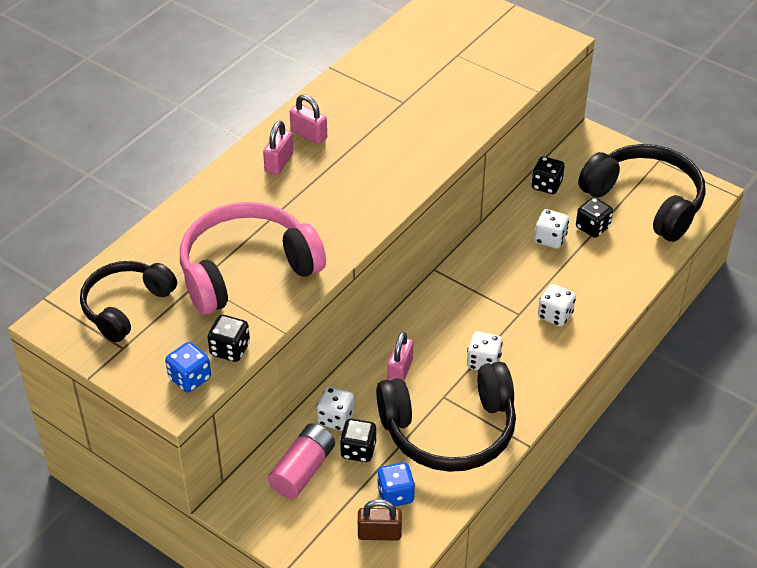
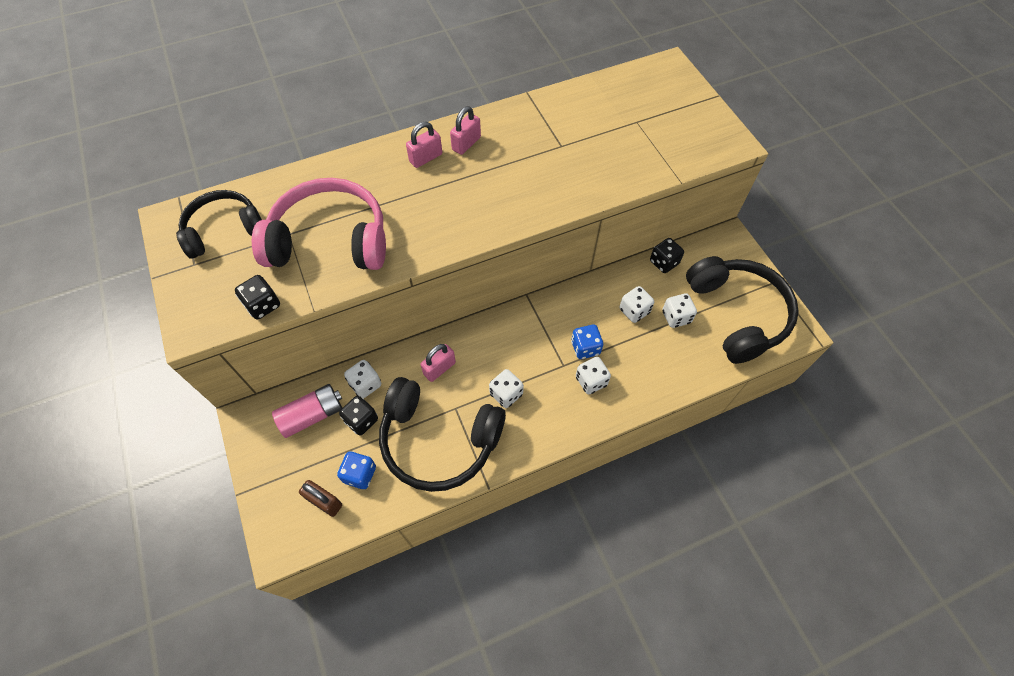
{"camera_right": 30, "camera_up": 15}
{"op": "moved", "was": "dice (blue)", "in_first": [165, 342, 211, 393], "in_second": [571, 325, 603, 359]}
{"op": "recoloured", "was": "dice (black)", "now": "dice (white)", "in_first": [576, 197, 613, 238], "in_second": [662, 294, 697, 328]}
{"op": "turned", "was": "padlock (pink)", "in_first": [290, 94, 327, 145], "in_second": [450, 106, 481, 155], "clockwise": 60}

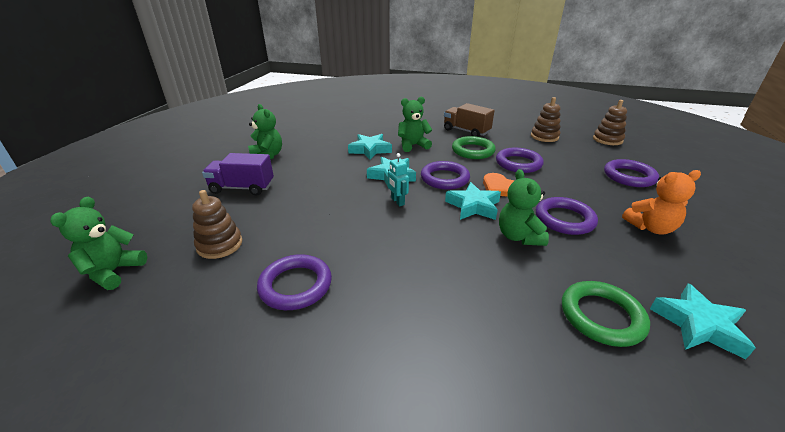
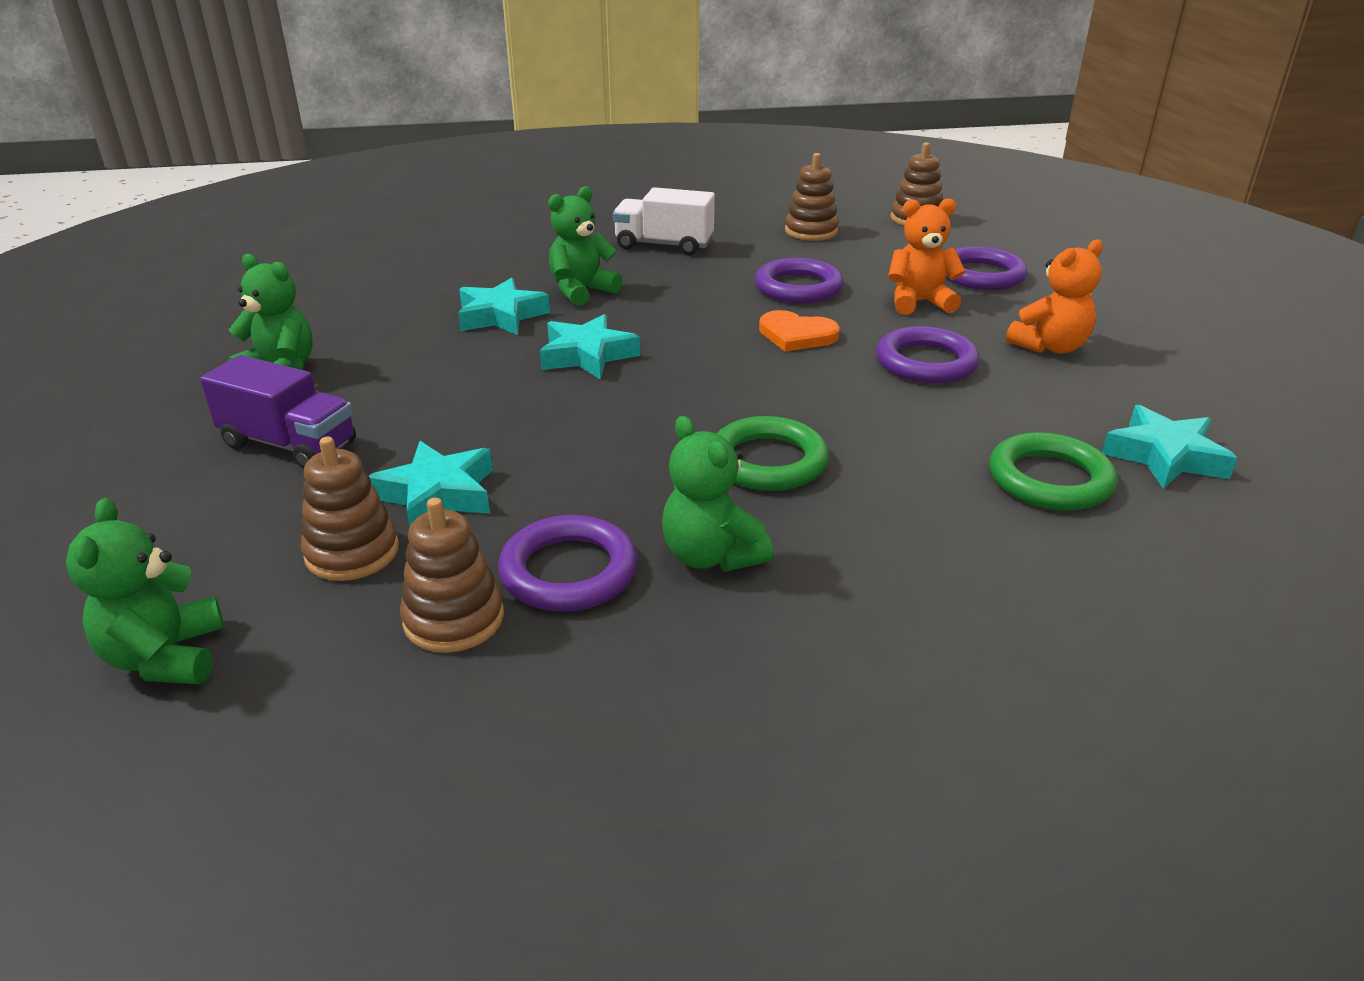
{"camera_right": -25, "camera_up": 0}
{"op": "removed", "was": "robot (turquoise)", "in_first": [388, 153, 409, 206]}
{"op": "removed", "was": "ring (purple)", "in_first": [421, 161, 470, 190]}
{"op": "added", "now": "stacking toy (brown)", "in_second": [400, 497, 504, 653]}
{"op": "added", "now": "teddy bear (orange)", "in_second": [888, 198, 966, 315]}
{"op": "moved", "was": "star (turquoise)", "in_first": [445, 182, 501, 220], "in_second": [369, 441, 493, 526]}
{"op": "moved", "was": "ring (green)", "in_first": [452, 136, 496, 159], "in_second": [716, 416, 829, 491]}
{"op": "moved", "was": "teddy bear (green)", "in_first": [499, 169, 549, 246], "in_second": [662, 416, 773, 572]}
{"op": "recoloured", "was": "truck (brown)", "now": "truck (white)", "in_first": [444, 103, 495, 137], "in_second": [613, 187, 715, 255]}
{"op": "turned", "was": "truck (purple)", "in_first": [202, 153, 274, 196], "in_second": [200, 355, 356, 469], "clockwise": -135}

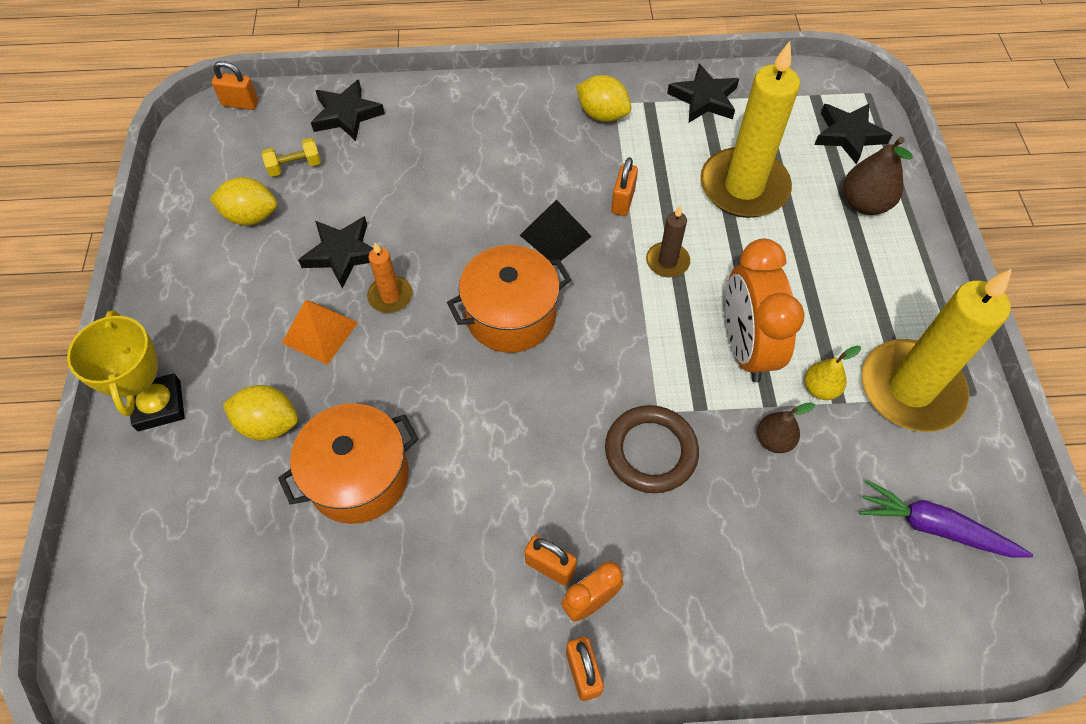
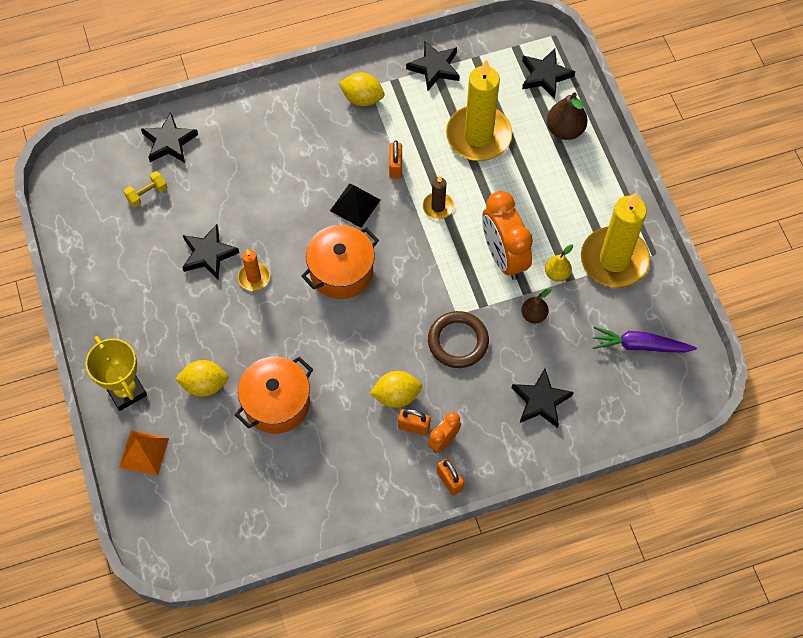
{"camera_right": -15, "camera_up": 5}
{"op": "removed", "was": "padlock (orange)", "in_first": [212, 61, 258, 110]}
{"op": "added", "now": "star (black)", "in_second": [512, 369, 574, 428]}
{"op": "moved", "was": "lemon (yellow)", "in_first": [210, 177, 277, 226], "in_second": [369, 371, 422, 408]}
{"op": "moved", "was": "pyramid (orange)", "in_first": [282, 300, 358, 365], "in_second": [119, 430, 169, 476]}

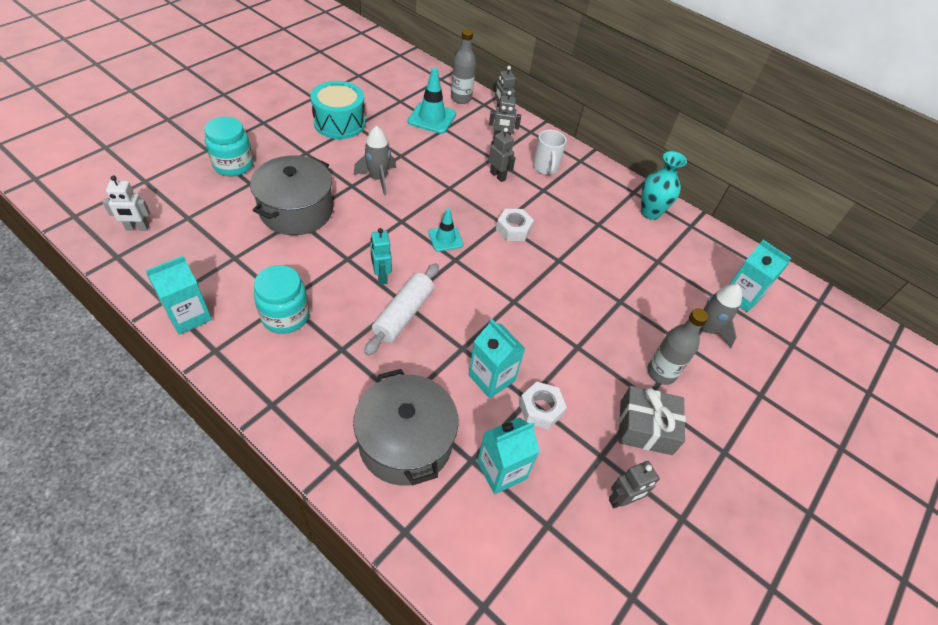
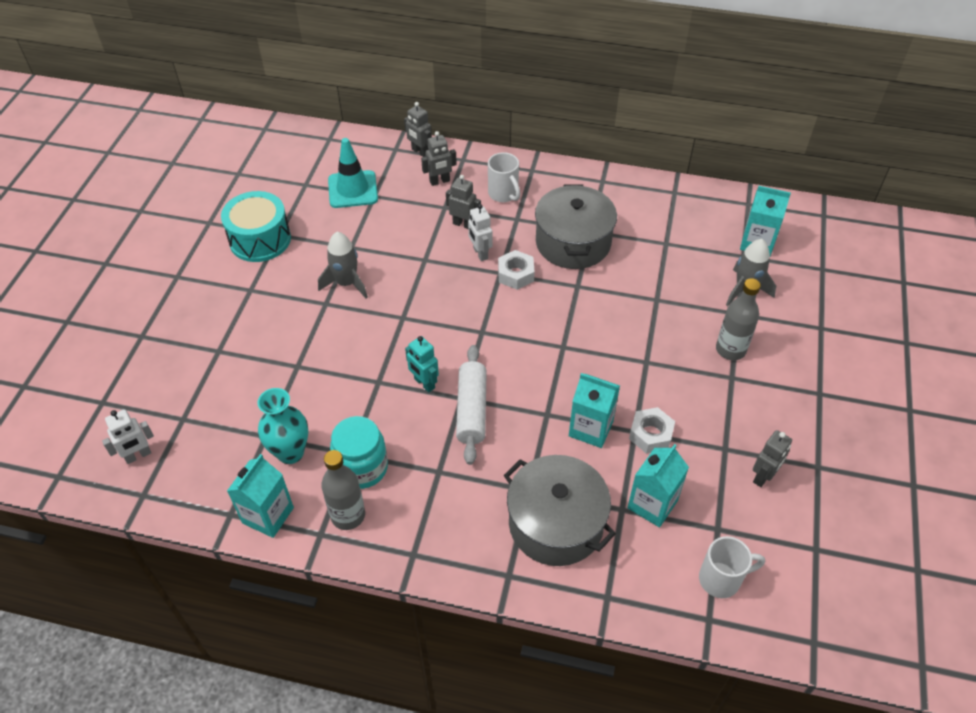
{"camera_right": -20, "camera_up": 0}
{"op": "removed", "was": "jar (turquoise)", "in_first": [204, 117, 253, 177]}
{"op": "removed", "was": "traffic cone (turquoise)", "in_first": [428, 209, 463, 251]}
{"op": "removed", "was": "gift (grey)", "in_first": [619, 386, 686, 455]}
{"op": "added", "now": "robot (white)", "in_second": [468, 204, 492, 261]}
{"op": "added", "now": "mug (white)", "in_second": [699, 536, 765, 598]}
{"op": "moved", "was": "pot (grey)", "in_first": [250, 155, 333, 235], "in_second": [535, 185, 617, 269]}
{"op": "moved", "was": "bottle (grey)", "in_first": [451, 29, 476, 104], "in_second": [321, 450, 365, 530]}
{"op": "moved", "was": "vase (turquoise)", "in_first": [641, 151, 687, 220], "in_second": [258, 388, 308, 464]}

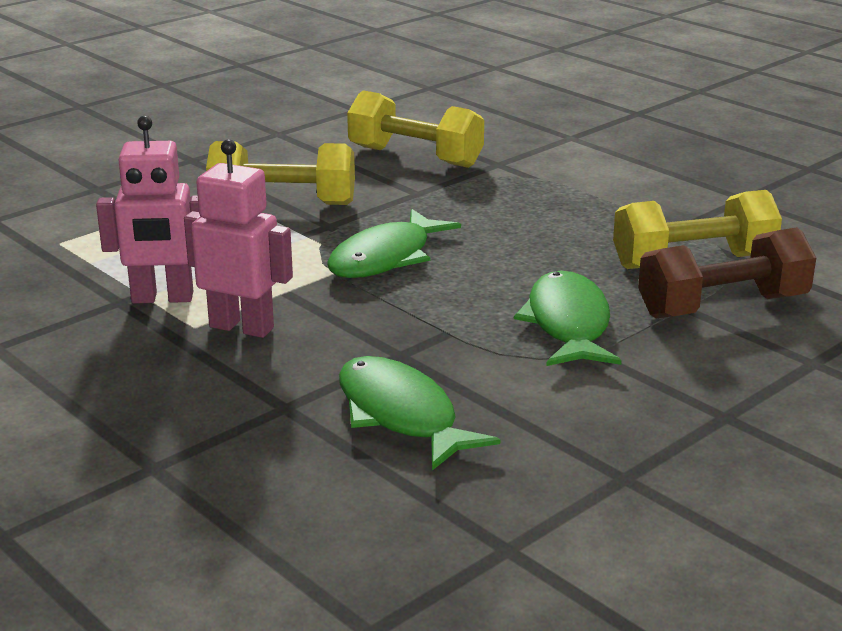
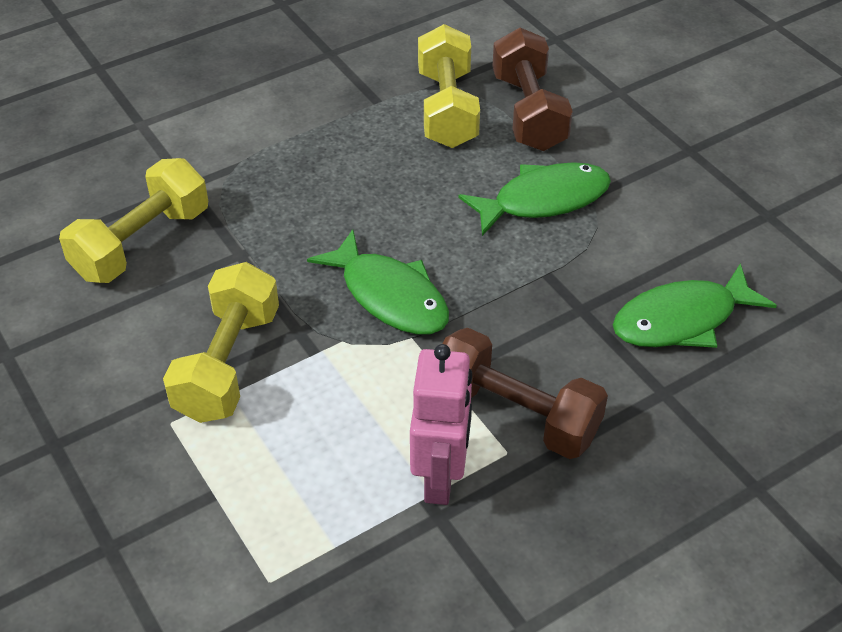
{"camera_right": -80, "camera_up": 20}
{"op": "replaced", "was": "robot (pink)", "now": "dumbbell (brown)", "in_first": [184, 139, 293, 338], "in_second": [442, 328, 608, 459]}
{"op": "turned", "was": "fish (green)", "in_first": [514, 271, 622, 366], "in_second": [458, 162, 611, 236], "clockwise": 150}

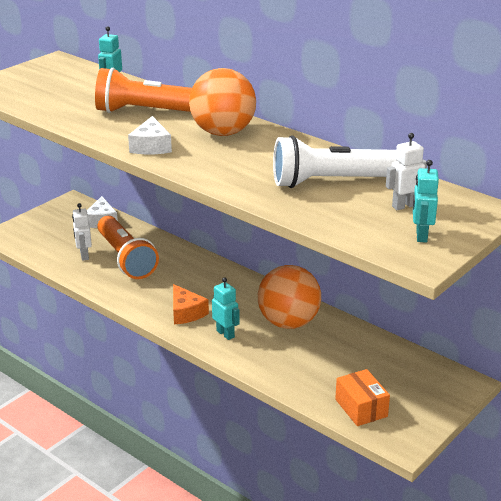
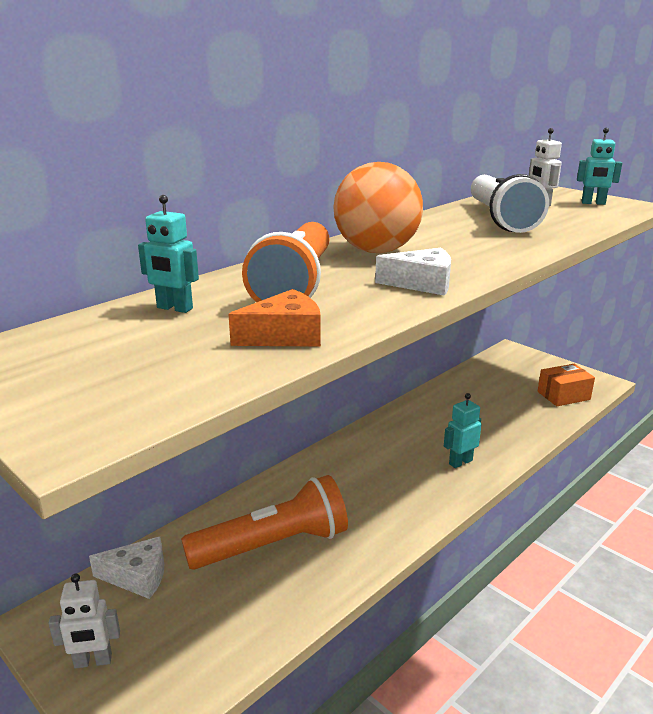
{"camera_right": -85, "camera_up": -5}
{"op": "removed", "was": "ball (orange)", "in_first": [258, 265, 321, 329]}
{"op": "moved", "was": "robot (white)", "in_first": [72, 203, 92, 261], "in_second": [49, 574, 120, 669]}
{"op": "moved", "was": "cheese (orange)", "in_first": [173, 284, 209, 324], "in_second": [228, 289, 321, 347]}

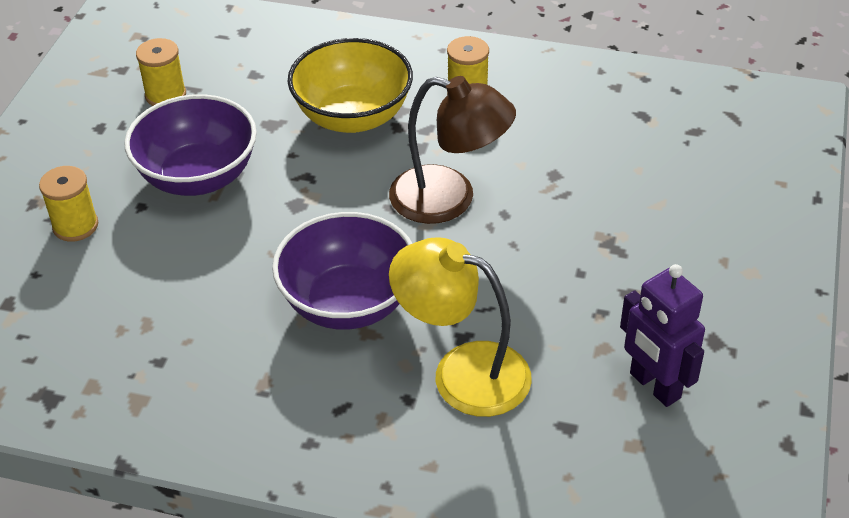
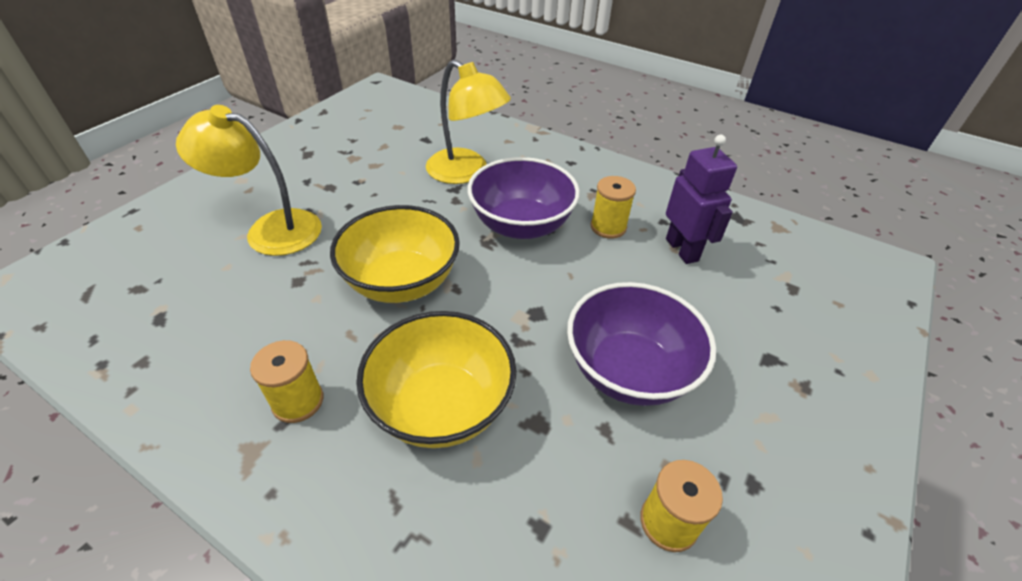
{"camera_right": -165, "camera_up": 0}
{"op": "added", "now": "lamp (yellow)", "in_second": [176, 105, 322, 256]}
{"op": "moved", "was": "spool (yellow)", "in_first": [39, 166, 98, 242], "in_second": [591, 176, 636, 239]}
{"op": "moved", "was": "robot (purple)", "in_first": [620, 264, 705, 407], "in_second": [666, 135, 737, 264]}
{"op": "replaced", "was": "lamp (brown)", "now": "bowl (yellow)", "in_first": [389, 76, 516, 224], "in_second": [330, 205, 460, 303]}

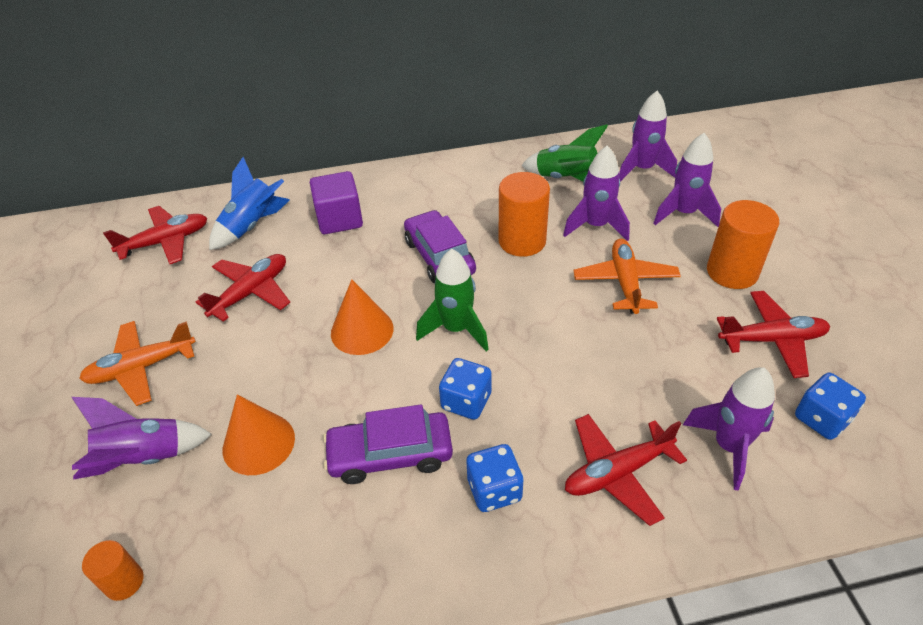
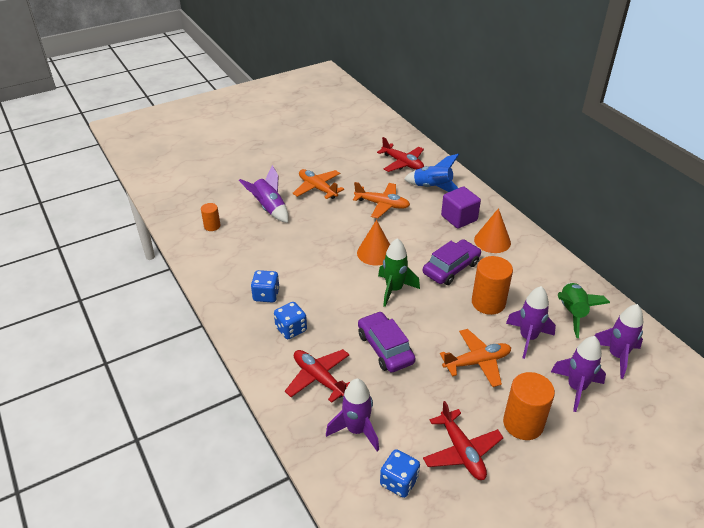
{"camera_right": 70, "camera_up": -5}
{"op": "moved", "was": "cone (orange)", "in_first": [223, 395, 295, 475], "in_second": [474, 208, 511, 253]}
{"op": "moved", "was": "car (purple)", "in_first": [323, 405, 453, 484], "in_second": [358, 311, 416, 372]}
{"op": "moved", "was": "dice (blue)", "in_first": [439, 358, 492, 420], "in_second": [251, 270, 280, 302]}
{"op": "recoloured", "was": "plane (red)", "now": "plane (orange)", "in_first": [196, 254, 290, 322], "in_second": [353, 182, 410, 218]}

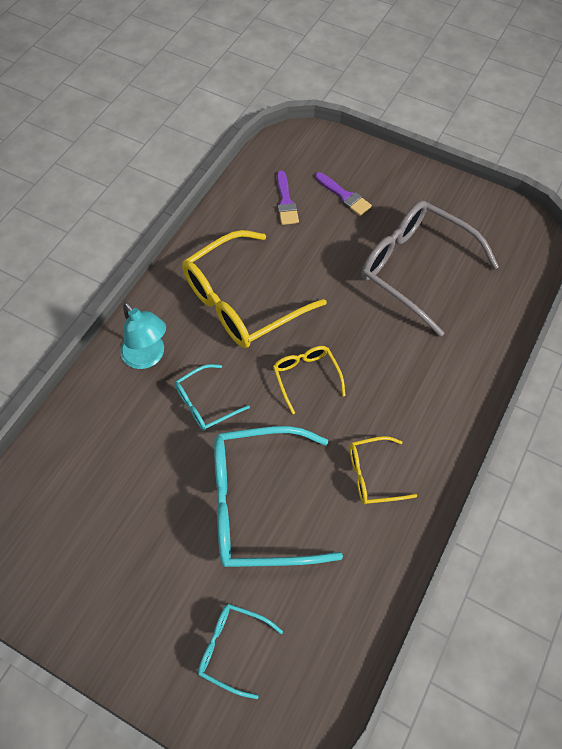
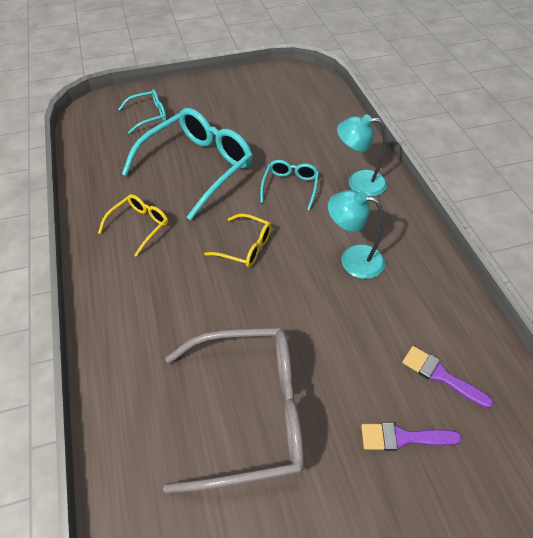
{"camera_right": 135, "camera_up": -10}
{"op": "replaced", "was": "glasses (yellow)", "now": "lamp (turquoise)", "in_first": [182, 230, 327, 348], "in_second": [328, 190, 385, 279]}

